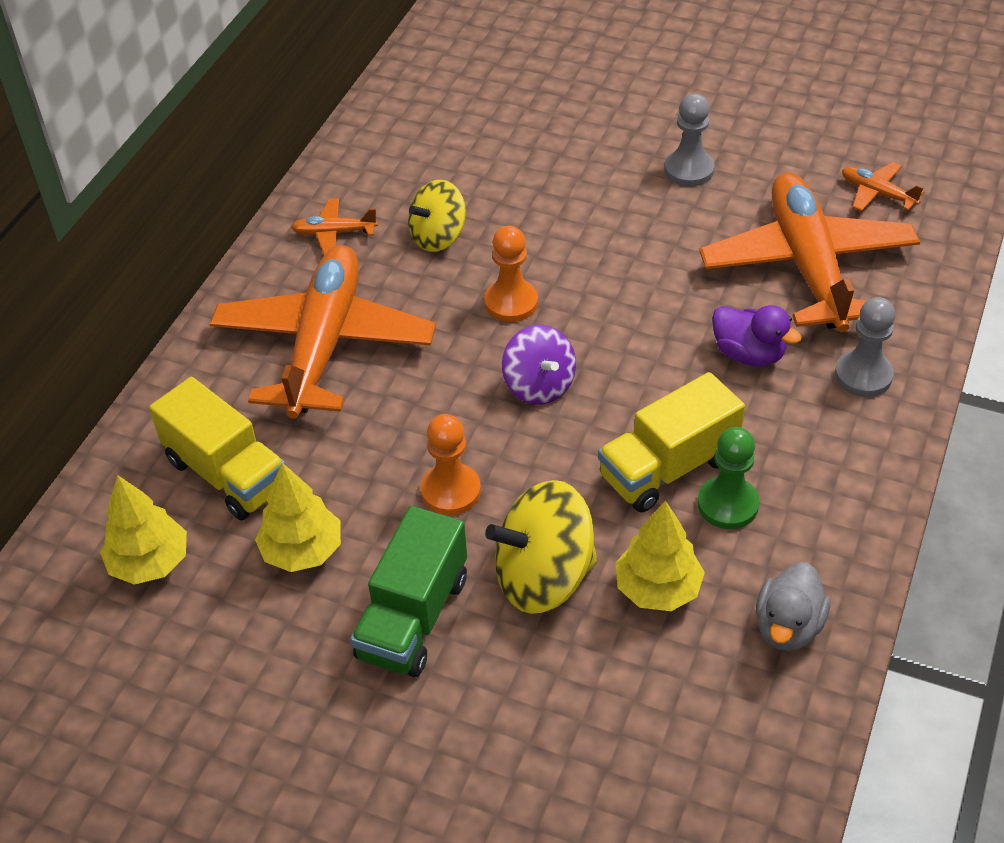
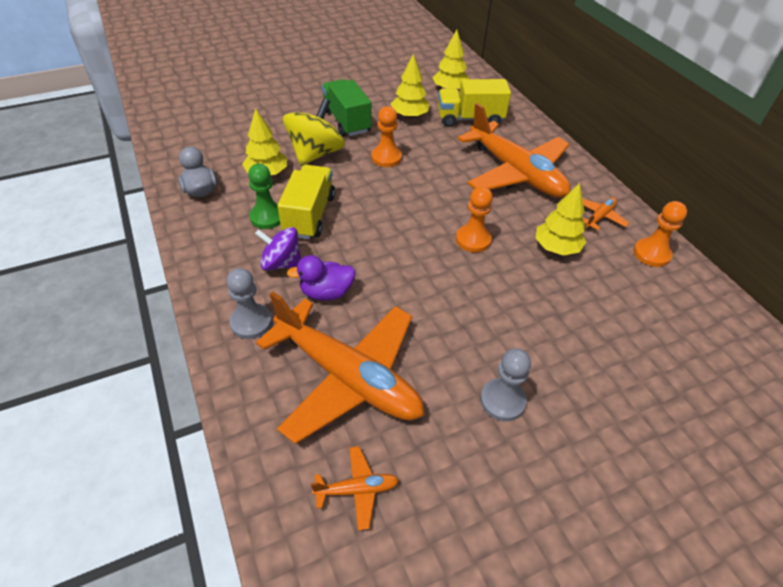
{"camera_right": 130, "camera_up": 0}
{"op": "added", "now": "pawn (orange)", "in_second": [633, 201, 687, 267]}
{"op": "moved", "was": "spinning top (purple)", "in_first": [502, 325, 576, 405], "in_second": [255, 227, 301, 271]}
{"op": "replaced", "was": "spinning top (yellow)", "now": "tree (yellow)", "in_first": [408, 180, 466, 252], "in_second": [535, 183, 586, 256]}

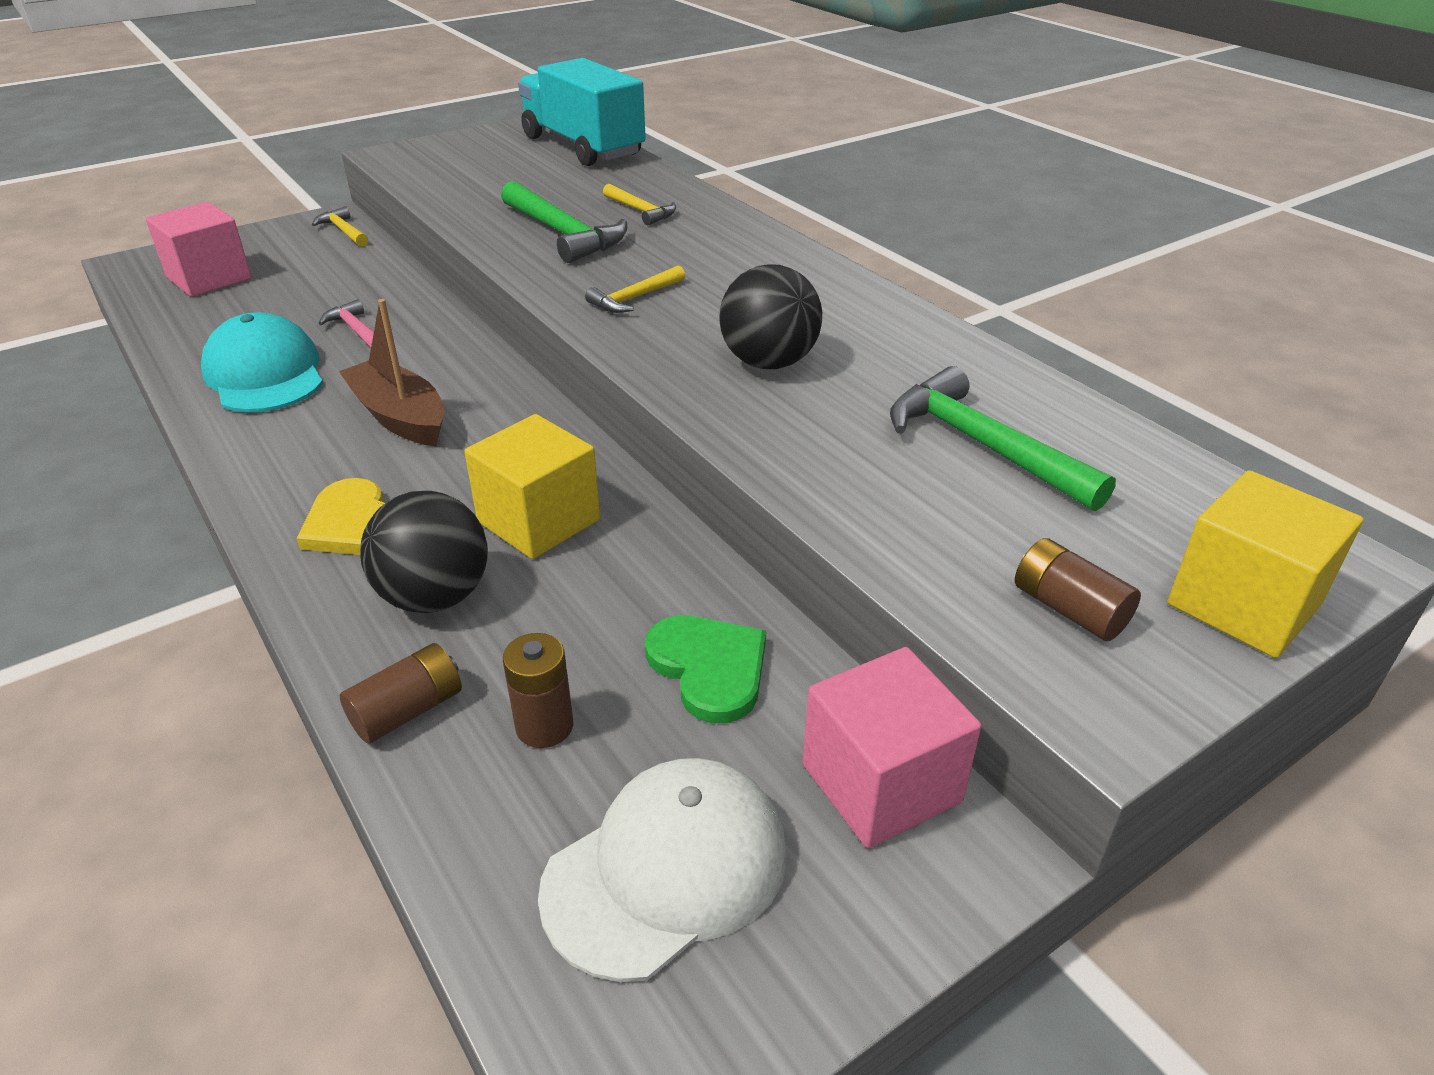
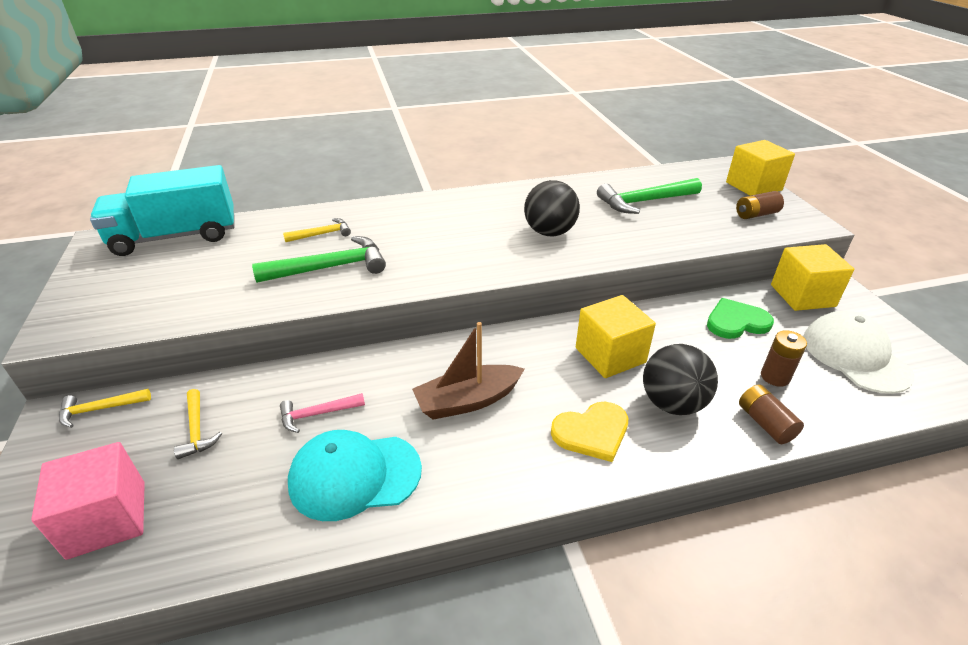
{"camera_right": -70, "camera_up": 0}
{"op": "moved", "was": "hammer (yellow)", "in_first": [585, 265, 685, 313], "in_second": [174, 389, 222, 459]}
{"op": "recoloured", "was": "cube (pink)", "now": "cube (yellow)", "in_first": [803, 647, 981, 848], "in_second": [771, 244, 854, 311]}

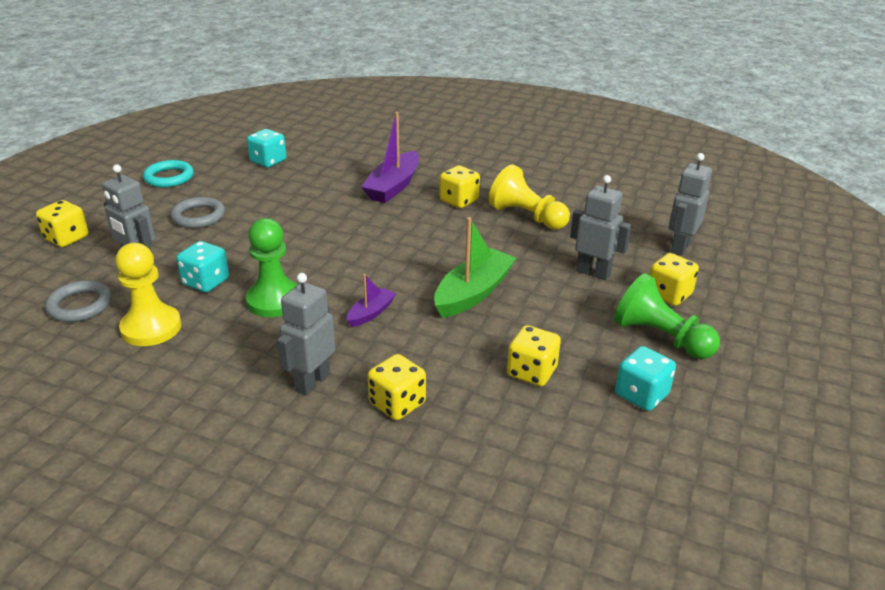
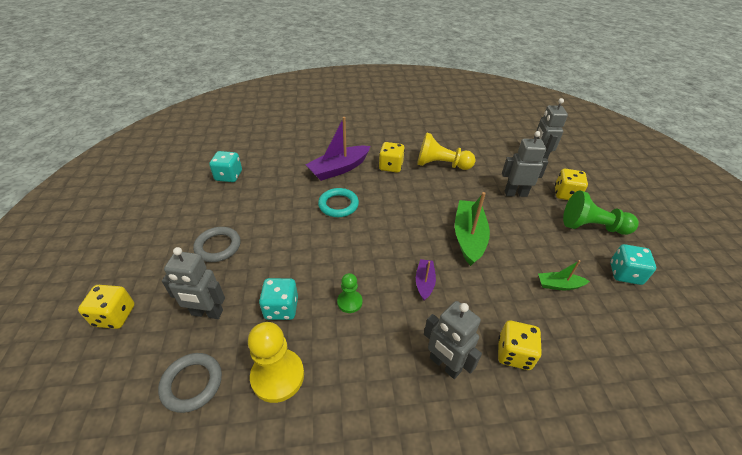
{"camera_right": -30, "camera_up": 10}
{"op": "moved", "was": "ring (turquoise)", "in_first": [143, 160, 194, 187], "in_second": [318, 188, 359, 217]}
{"op": "replaced", "was": "dice (yellow)", "now": "boat (green)", "in_first": [507, 325, 561, 386], "in_second": [538, 260, 590, 290]}
{"op": "turned", "was": "robot (grey)", "in_first": [277, 273, 336, 396], "in_second": [424, 301, 482, 379], "clockwise": -45}
{"op": "turned", "was": "boat (purple)", "in_first": [361, 112, 419, 203], "in_second": [305, 117, 371, 181], "clockwise": 60}
{"op": "resized", "was": "pawn (green)", "in_first": [246, 218, 298, 317], "in_second": [337, 273, 362, 313], "ratio": 0.56}

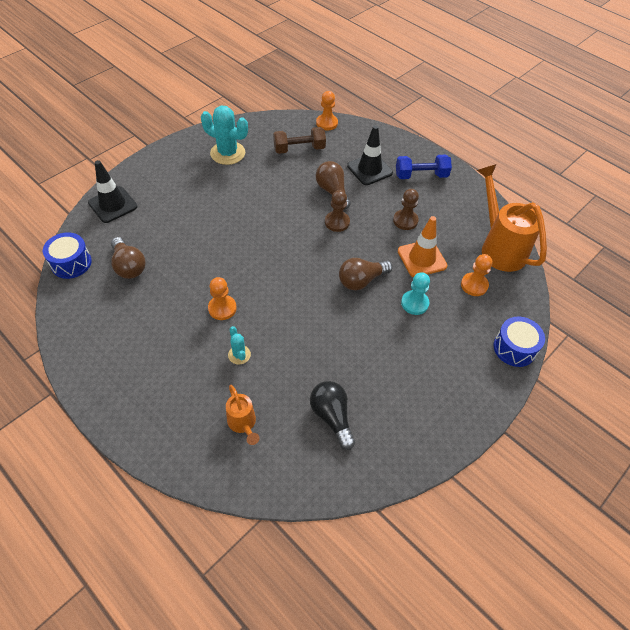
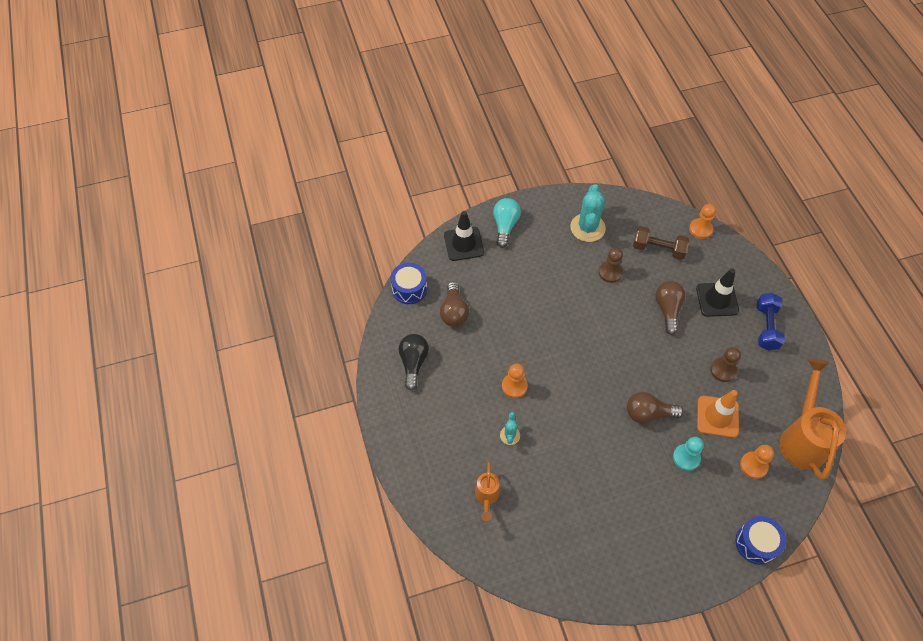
{"camera_right": 30, "camera_up": 5}
{"op": "added", "now": "light bulb (turquoise)", "in_second": [493, 198, 521, 248]}
{"op": "moved", "was": "light bulb (black)", "in_first": [310, 381, 355, 450], "in_second": [399, 334, 429, 391]}
{"op": "moved", "was": "pawn (brown)", "in_first": [325, 190, 350, 232], "in_second": [599, 248, 623, 283]}
{"op": "turned", "was": "cactus (turquoise)", "in_first": [201, 106, 248, 165], "in_second": [570, 184, 606, 242], "clockwise": 45}
{"op": "turned", "was": "dumbbell (blue)", "in_first": [396, 155, 452, 179], "in_second": [757, 293, 785, 350], "clockwise": 75}

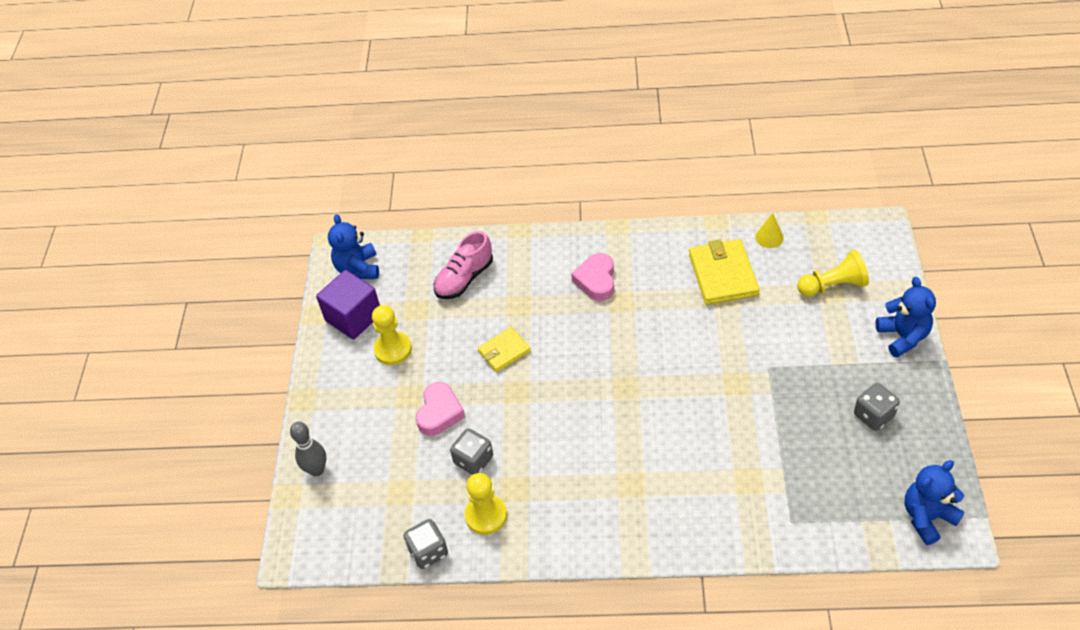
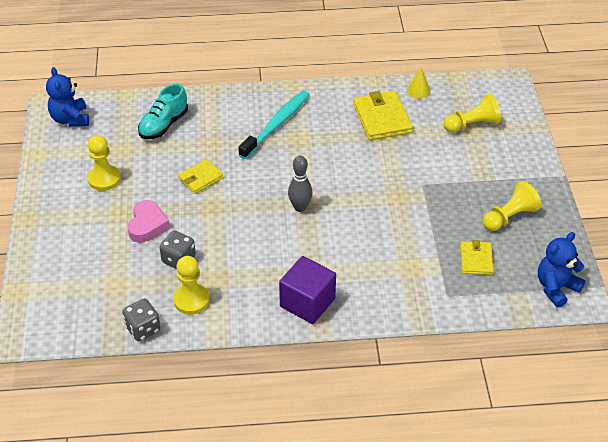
{"camera_right": -10, "camera_up": -5}
{"op": "removed", "was": "teddy bear (blue)", "in_first": [876, 277, 936, 358]}
{"op": "added", "now": "wallet (yellow)", "in_second": [460, 240, 494, 275]}
{"op": "moved", "was": "bowling pin (grey)", "in_first": [290, 422, 326, 476], "in_second": [288, 156, 313, 212]}
{"op": "moved", "was": "cube (purple)", "in_first": [316, 270, 380, 340], "in_second": [279, 256, 336, 324]}
{"op": "replaced", "was": "heart (pink)", "now": "toothbrush (turquoise)", "in_first": [571, 253, 614, 301], "in_second": [238, 91, 310, 159]}
{"op": "replaced", "was": "dice (grey)", "now": "pawn (yellow)", "in_first": [854, 383, 900, 431], "in_second": [483, 181, 542, 231]}
{"op": "recoloured", "was": "shoe (pink)", "now": "shoe (turquoise)", "in_first": [434, 231, 493, 299], "in_second": [138, 84, 188, 139]}

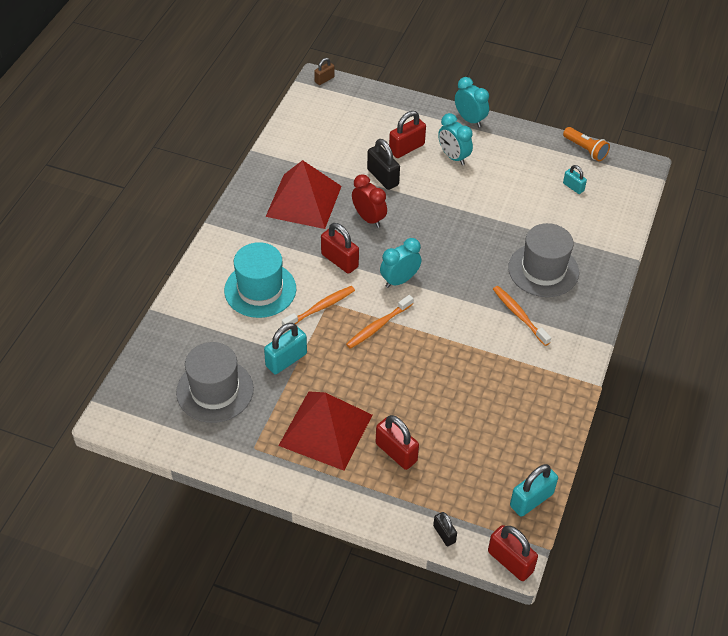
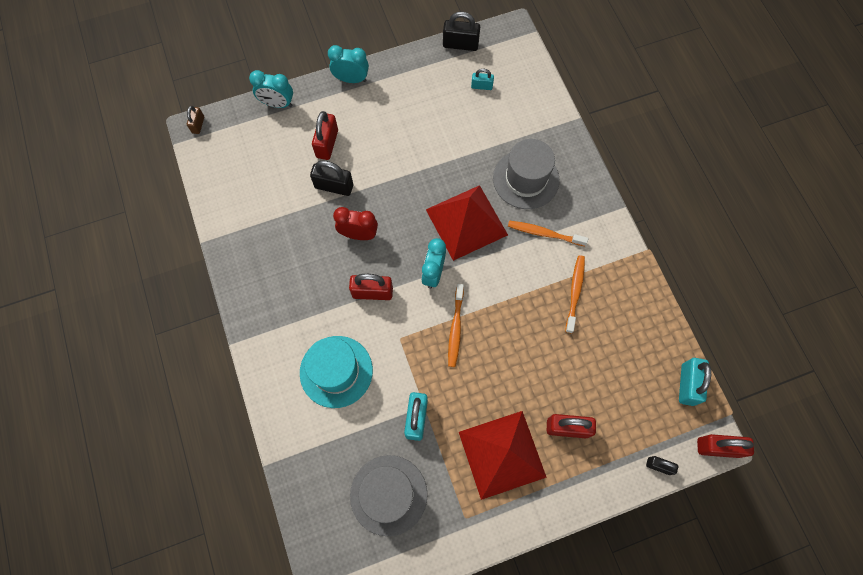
{"camera_right": -40, "camera_up": 20}
{"op": "moved", "was": "pyramid (red)", "in_first": [266, 160, 342, 229], "in_second": [426, 185, 508, 261]}
{"op": "moved", "was": "toothbrush (orange)", "in_first": [282, 286, 355, 326], "in_second": [565, 255, 585, 333]}
{"op": "moved", "was": "clock (turquoise)", "in_first": [438, 113, 473, 165], "in_second": [249, 70, 293, 108]}
{"op": "replaced", "was": "flashlight (orange)", "now": "padlock (black)", "in_first": [563, 127, 610, 161], "in_second": [443, 12, 480, 51]}

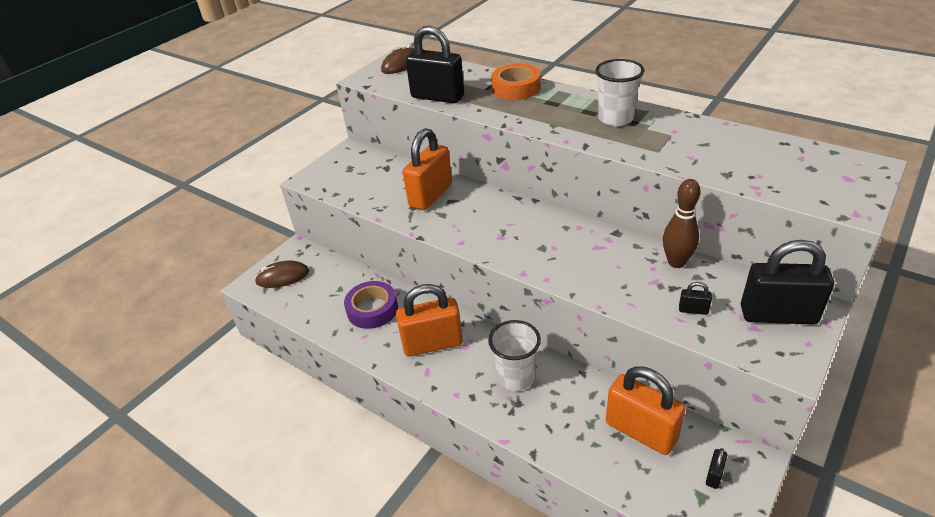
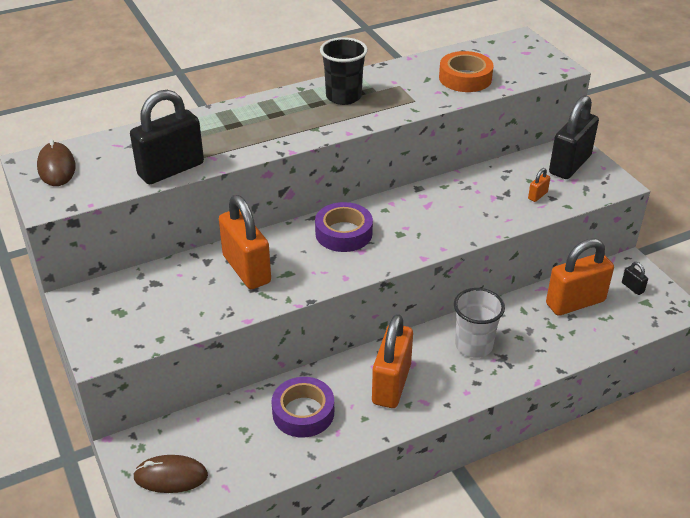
{"camera_right": -65, "camera_up": 0}
{"op": "removed", "was": "bowling pin (brown)", "in_first": [663, 179, 701, 268]}
{"op": "added", "now": "tape (purple)", "in_second": [315, 202, 373, 252]}
{"op": "moved", "was": "tape (orange)", "in_first": [491, 64, 541, 100], "in_second": [439, 51, 494, 92]}
{"op": "recoloured", "was": "cup (white)", "now": "cup (black)", "in_first": [595, 59, 645, 126], "in_second": [320, 37, 368, 105]}
{"op": "recoloured", "was": "padlock (black)", "now": "padlock (orange)", "in_first": [679, 282, 712, 315], "in_second": [528, 168, 550, 202]}
{"op": "turned", "was": "mouse (brown)", "in_first": [255, 260, 309, 288], "in_second": [133, 455, 208, 493], "clockwise": 75}

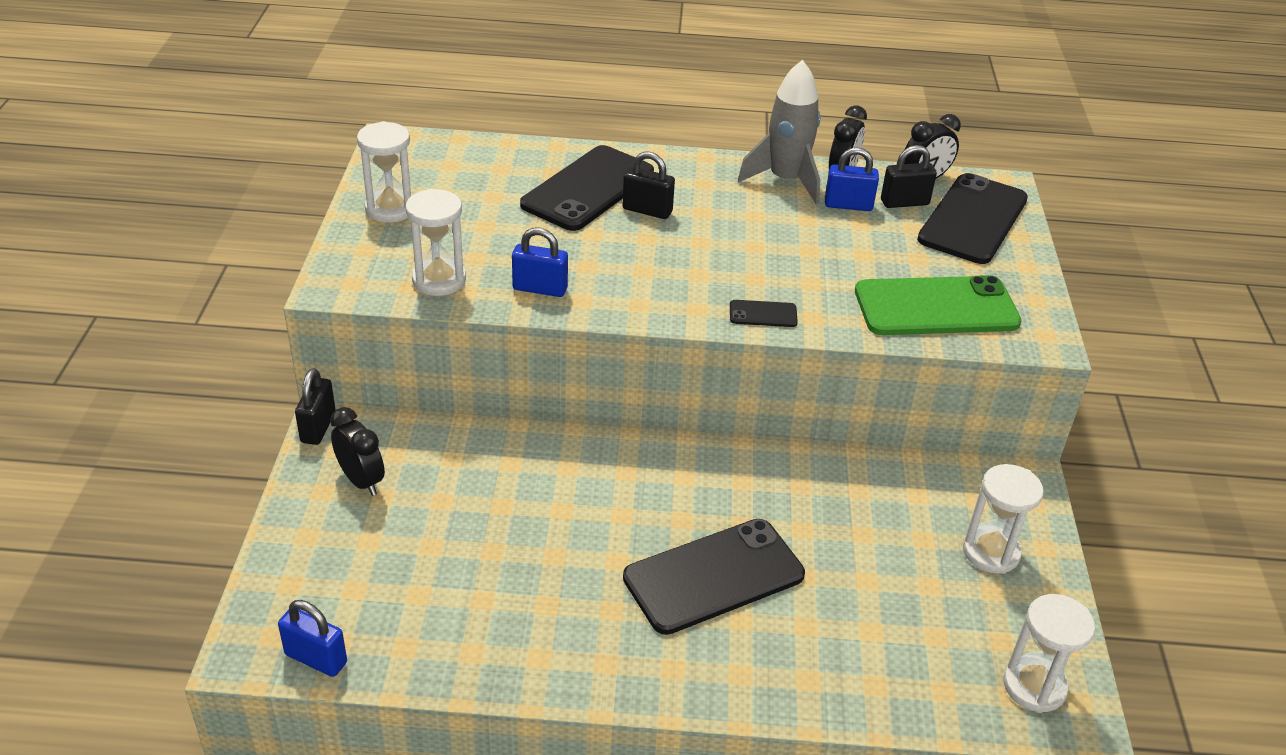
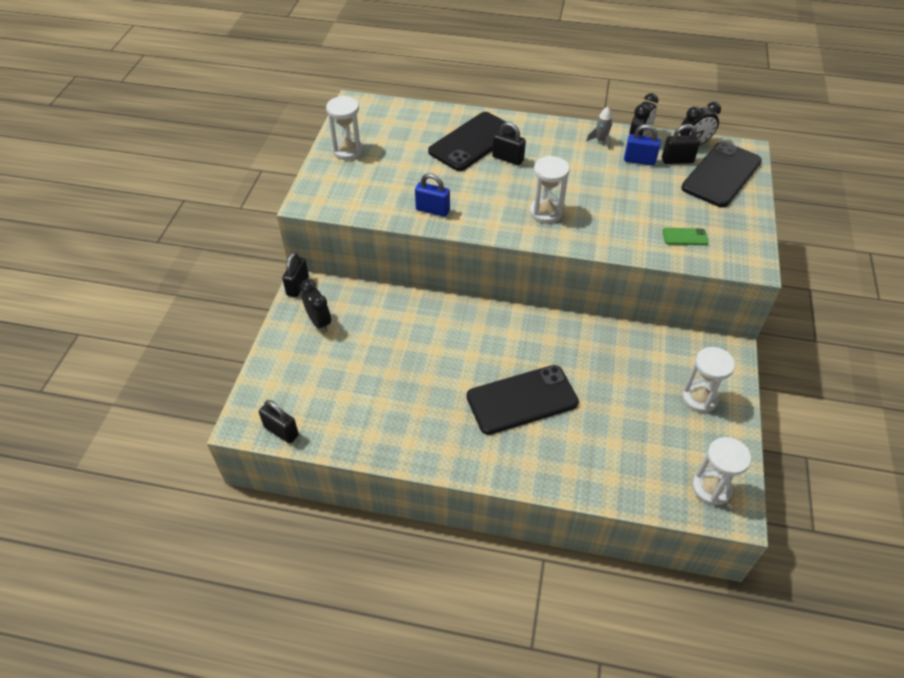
{"camera_right": 10, "camera_up": 10}
{"op": "removed", "was": "phone (black)", "in_first": [730, 300, 798, 327]}
{"op": "moved", "was": "hourglass (white)", "in_first": [406, 189, 466, 296], "in_second": [530, 156, 570, 223]}
{"op": "recoloured", "was": "padlock (blue)", "now": "padlock (black)", "in_first": [278, 600, 347, 677], "in_second": [259, 400, 299, 444]}
{"op": "resized", "was": "rocket (grey)", "in_first": [738, 60, 820, 204], "in_second": [586, 107, 612, 150], "ratio": 0.47}
{"op": "resized", "was": "phone (green)", "in_first": [855, 275, 1022, 335], "in_second": [663, 228, 708, 245], "ratio": 0.43}

